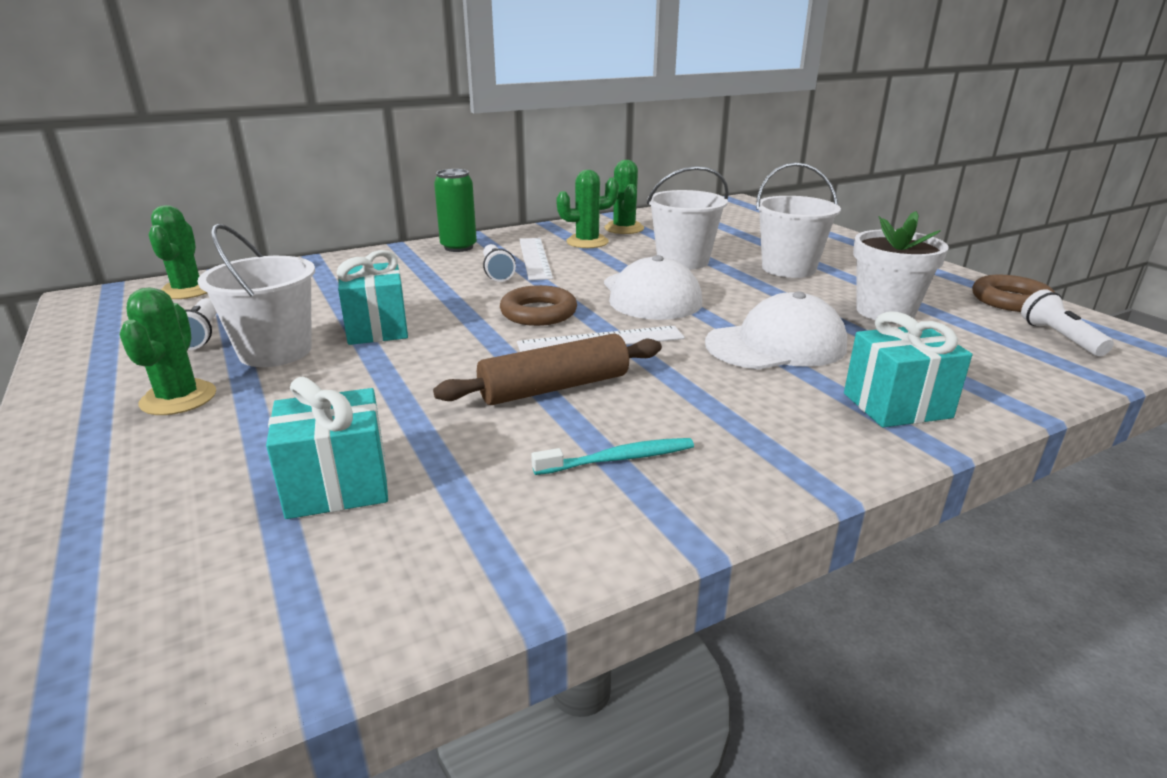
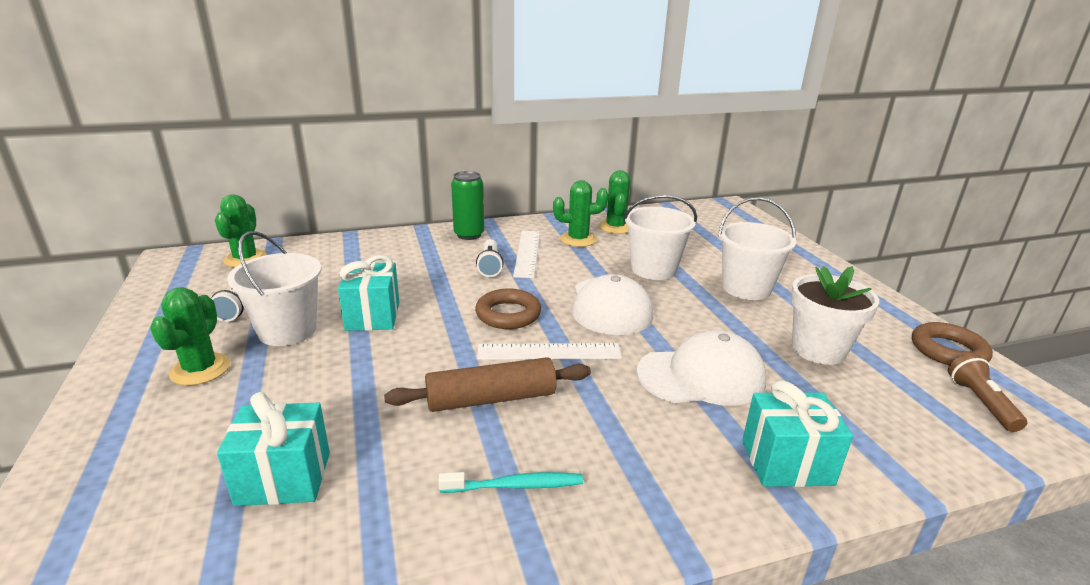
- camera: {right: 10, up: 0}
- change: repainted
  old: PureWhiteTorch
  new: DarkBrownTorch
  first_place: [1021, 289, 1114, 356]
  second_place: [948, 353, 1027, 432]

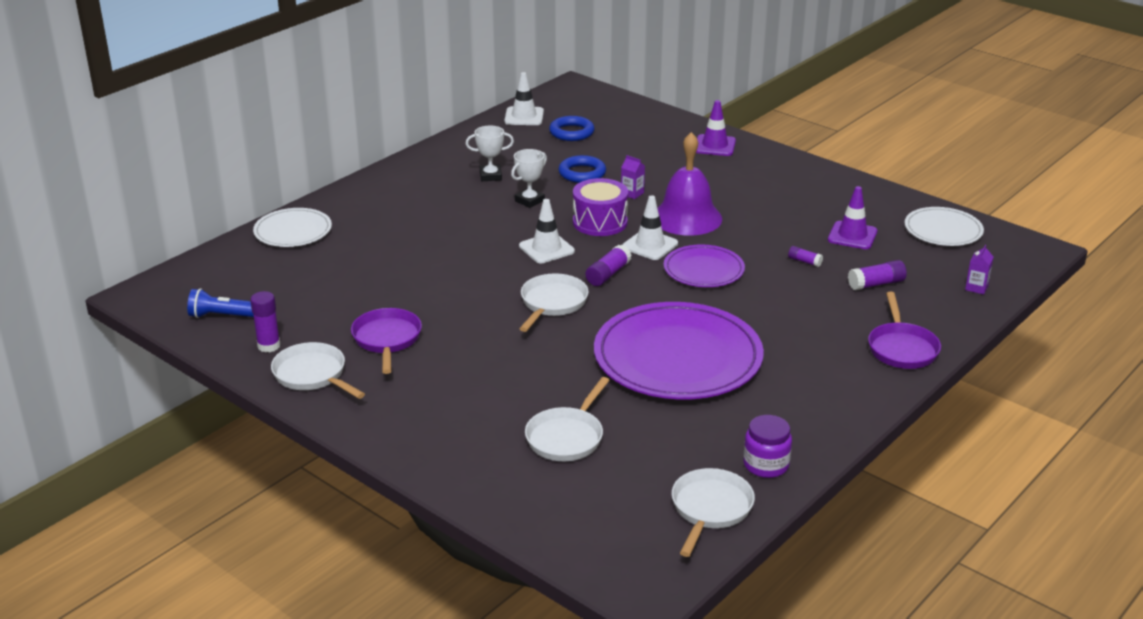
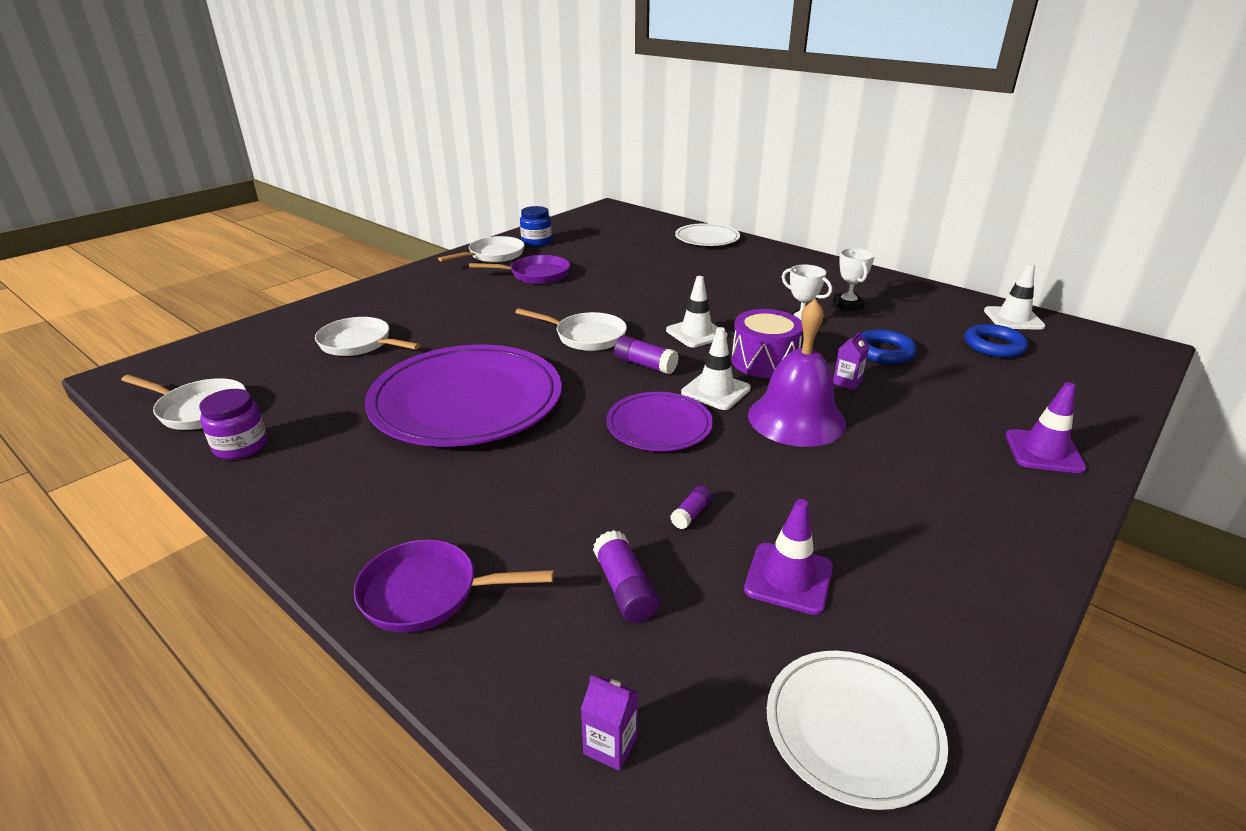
- camera: {right: 90, up: 0}
- change: gone
  old: RoyalBlueTorch
  first_place: [187, 288, 254, 318]
- change: swapped
  old: VioletStickOfGlue
  new: RoyalBlueJar
  first_place: [250, 291, 281, 353]
  second_place: [520, 206, 552, 246]

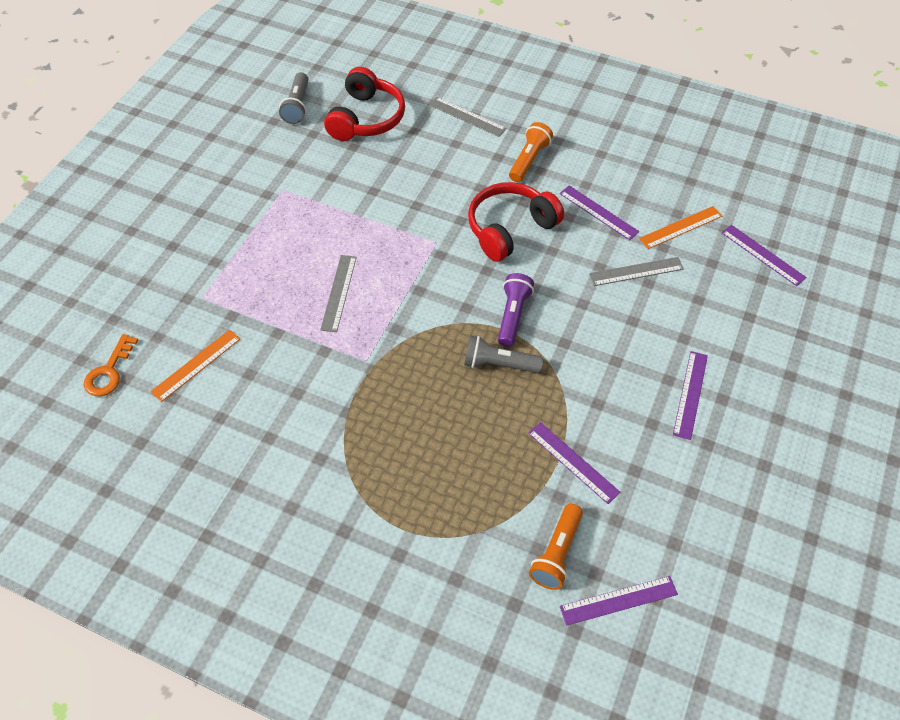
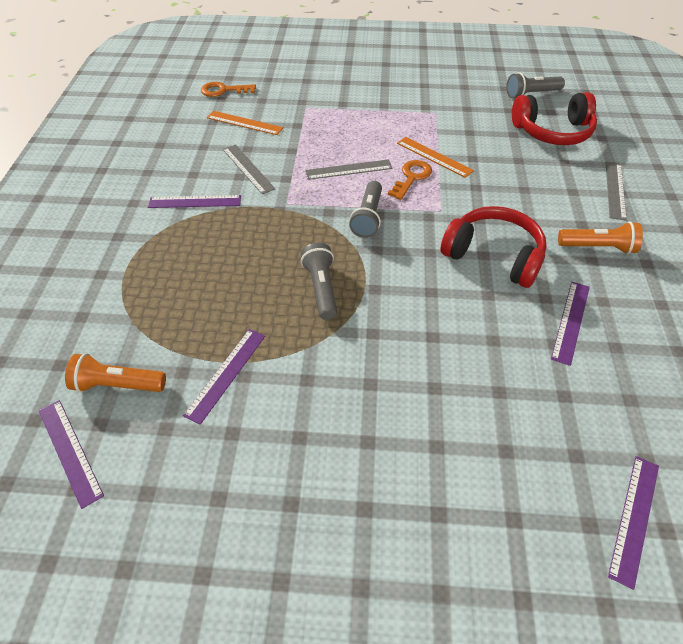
- camera: {right: 70, up: -5}
- change: gone
  old: VioletTorch
  first_place: [498, 273, 534, 347]
- change: shifted
  old: GrayRuler
  first_place: [589, 257, 684, 286]
  second_place: [223, 145, 275, 194]
- change: shifted
  old: OrangeColouredRuler
  first_place: [639, 206, 722, 249]
  second_place: [397, 137, 474, 178]
- change: shifted
  old: VioletRuler
  first_place: [673, 351, 708, 440]
  second_place: [148, 195, 241, 208]
- change: new
  new: GrayTorch
  second_place: [349, 181, 382, 238]
- change: new
  new: OrangeColouredLatchkey
  second_place: [388, 160, 432, 200]

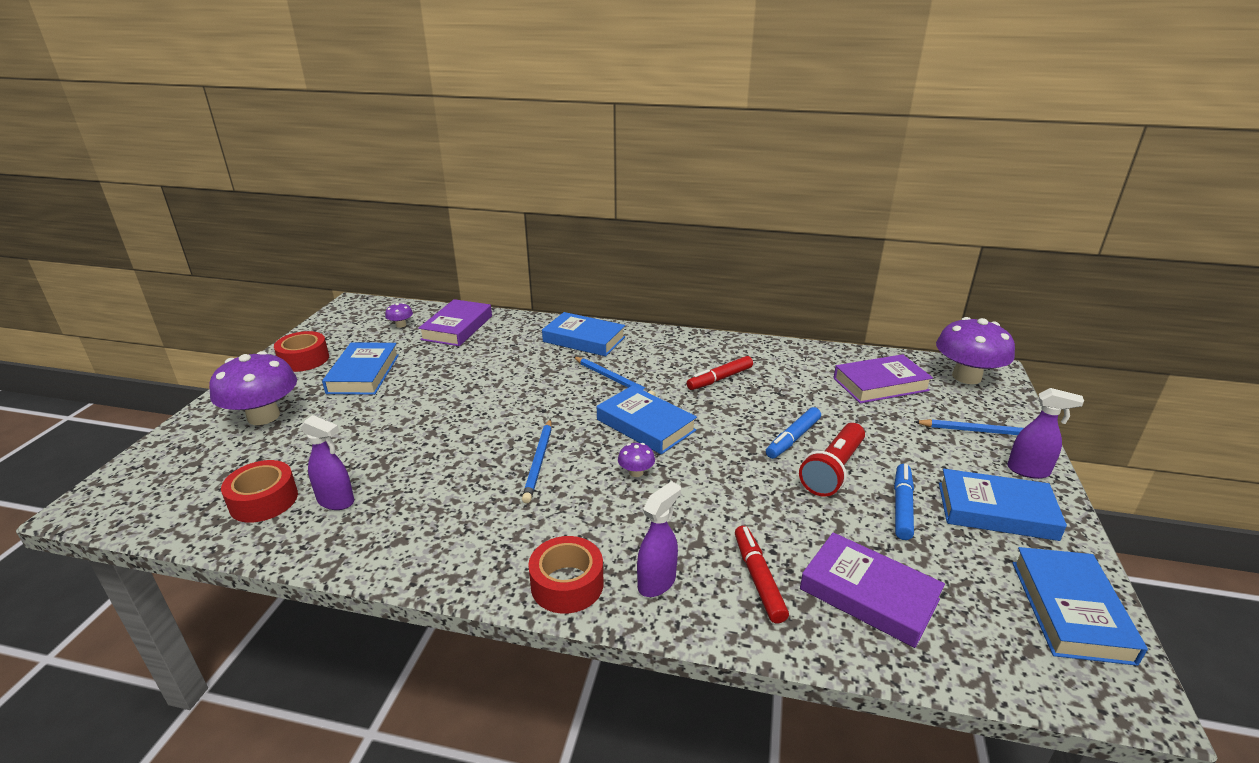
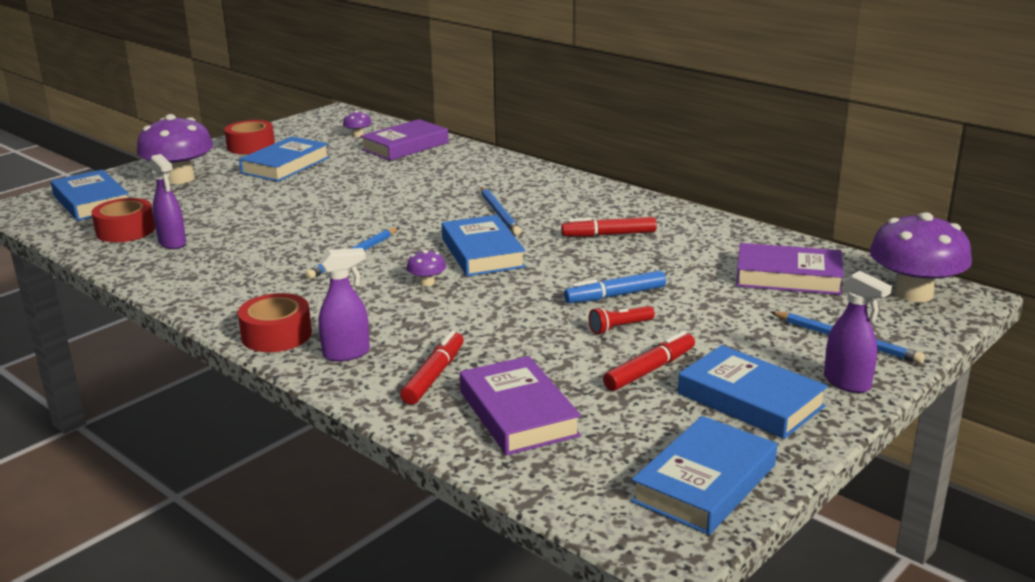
- camera: {right: 30, up: -5}
- change: shifted
  old: RoyalBlueHardcover
  first_place: [542, 312, 625, 356]
  second_place: [51, 170, 129, 221]
- change: scaled
  old: ScarletTorch
  first_place: [799, 423, 865, 497]
  second_place: [589, 306, 655, 334]
  factor: 0.54
- change: repainted
  old: RoyalBlueMarkerPen
  new: ScarletMarkerPen
  first_place: [894, 464, 914, 540]
  second_place: [603, 331, 695, 391]

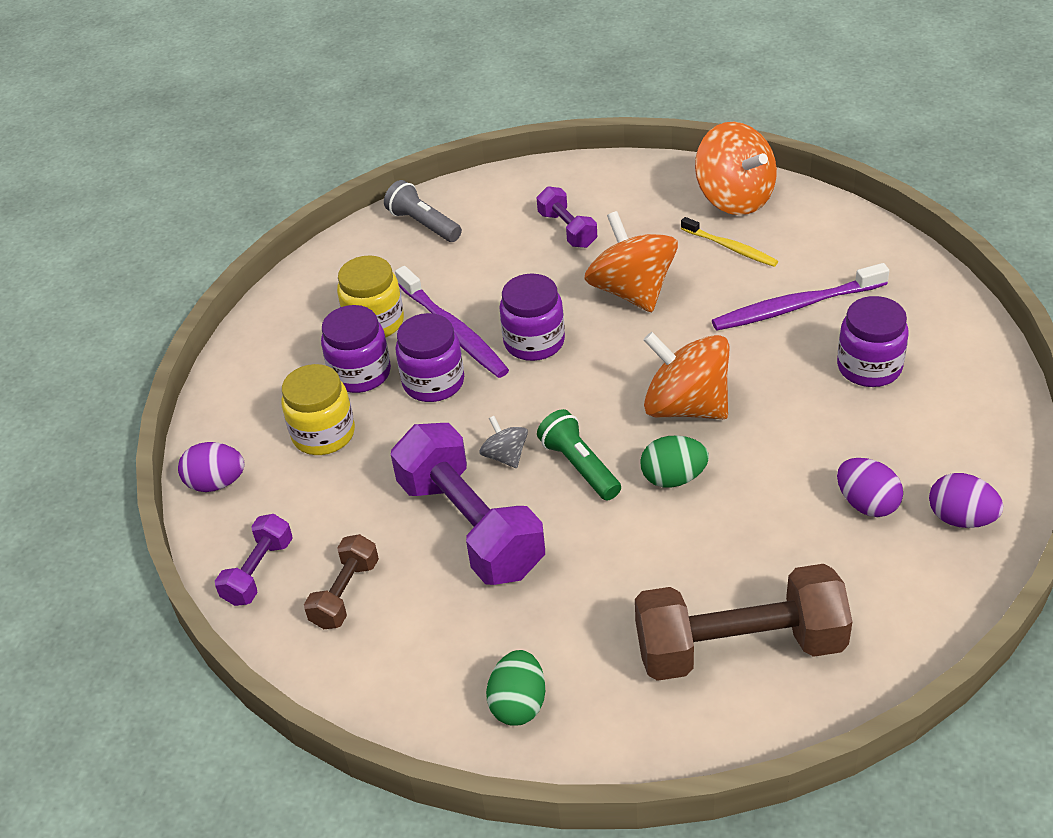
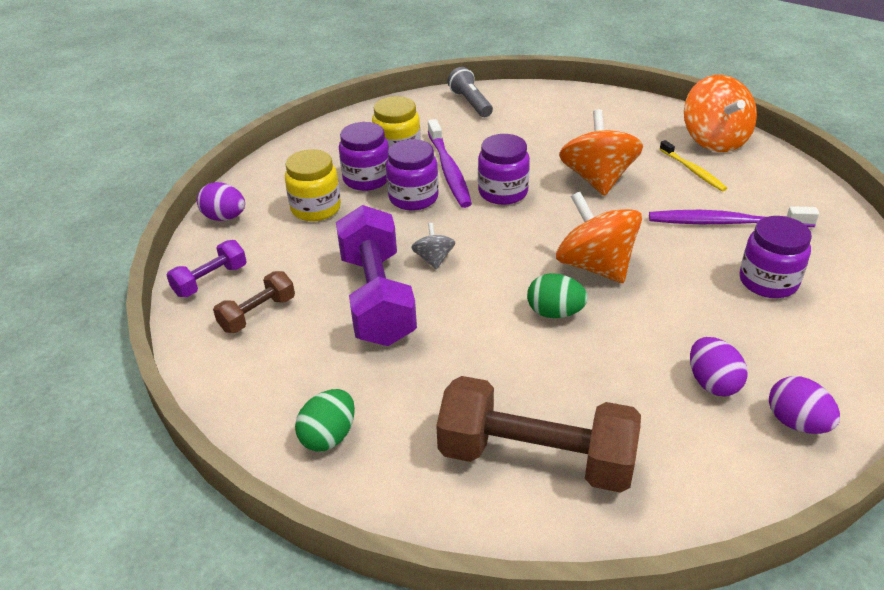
- camera: {right: 20, up: -5}
- change: gone
  old: VioletFreeWeight
  first_place: [537, 186, 597, 248]
- change: gone
  old: GreenTorch
  first_place: [537, 409, 621, 501]

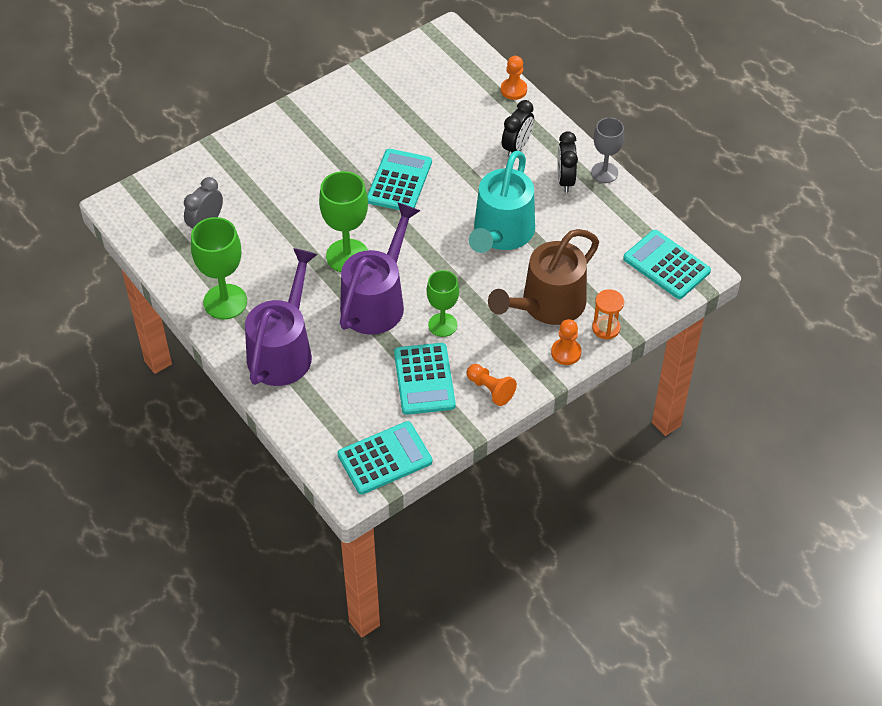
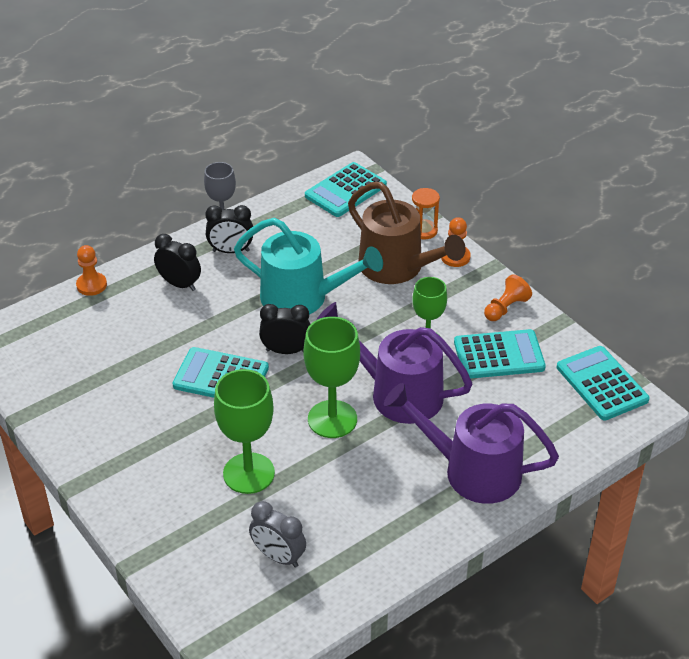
- camera: {right: -90, up: -10}
- change: shifted
  old: GreenWineGlass
  first_place: [191, 217, 247, 320]
  second_place: [214, 369, 275, 494]
- change: new
  new: BlackAlarmClock
  second_place: [259, 304, 310, 354]

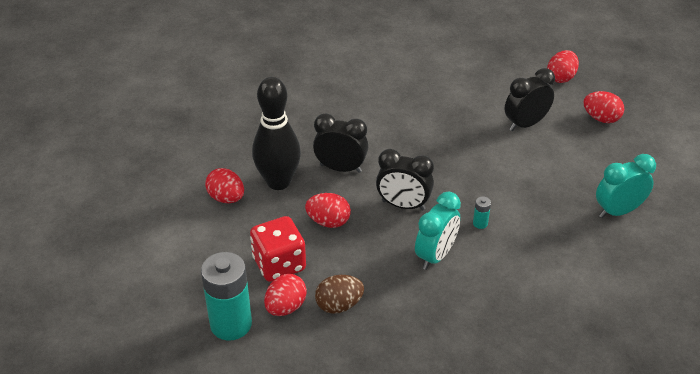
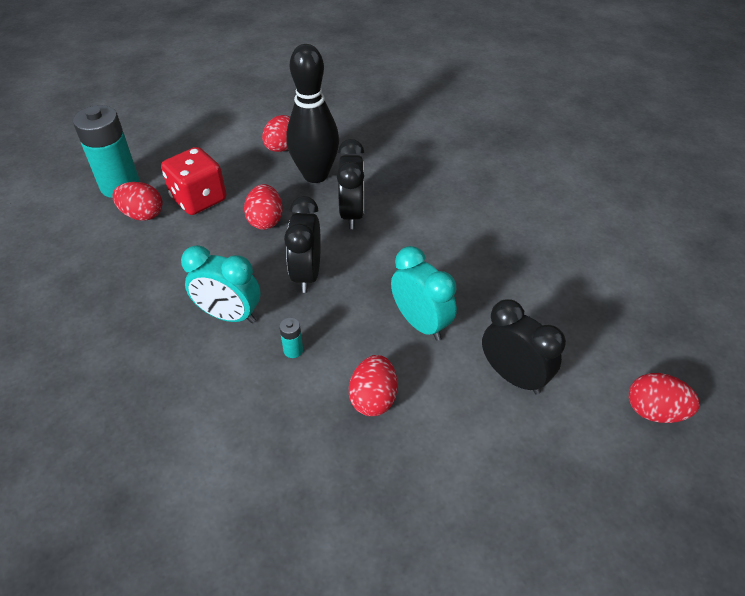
- camera: {right: 75, up: 5}
- change: gone
  old: DarkBrownToyEgg
  first_place: [315, 275, 364, 314]
- change: shifted
  old: ScarletToyEgg
  first_place: [583, 91, 624, 123]
  second_place: [349, 355, 397, 416]
- change: shifted
  old: TealAlarmClock
  first_place: [596, 154, 656, 218]
  second_place: [391, 246, 457, 341]

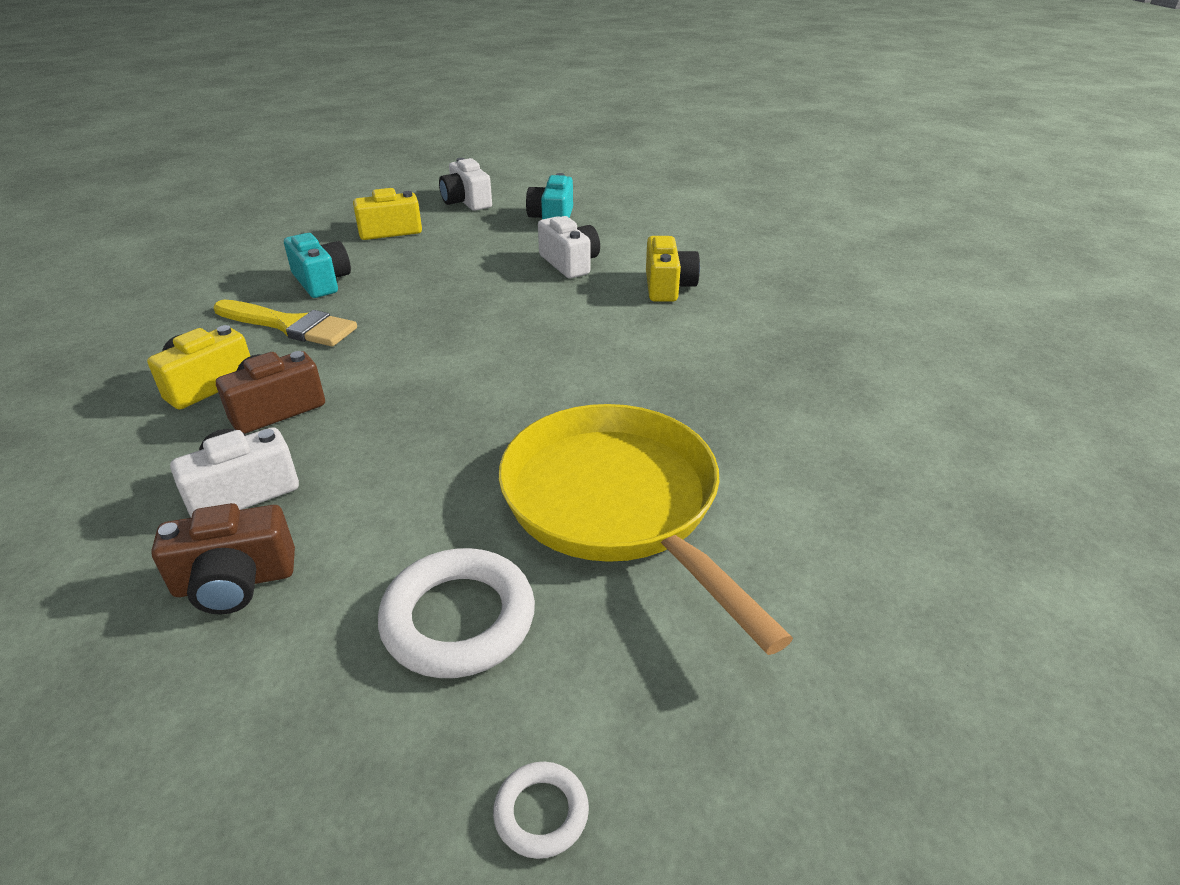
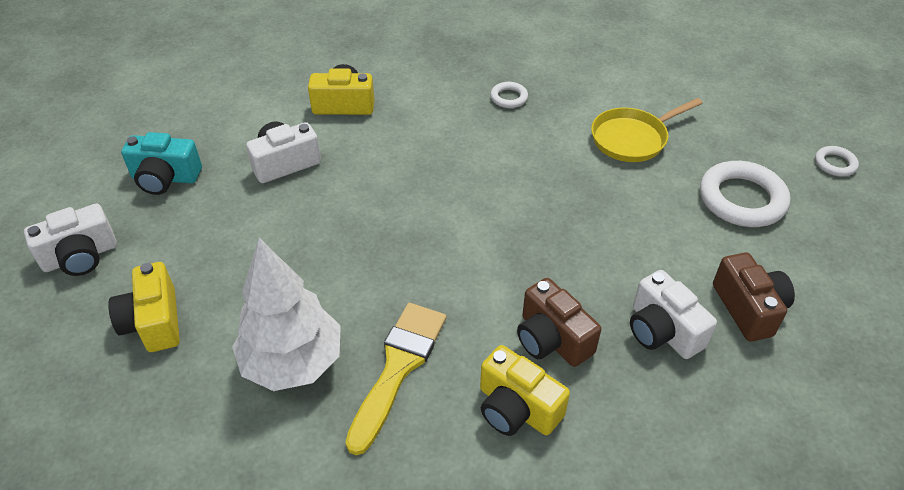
- camera: {right: -90, up: 10}
- change: swapped
  old: TealPhotoCamera
  new: PureWhiteToyTree
  first_place: [284, 233, 351, 298]
  second_place: [232, 238, 341, 391]
- change: scaled
  old: GoldenFryingPan
  first_place: [499, 404, 793, 655]
  second_place: [591, 98, 703, 162]
  factor: 0.56
- change: new
  new: PureWhiteRing
  second_place: [490, 82, 528, 108]

